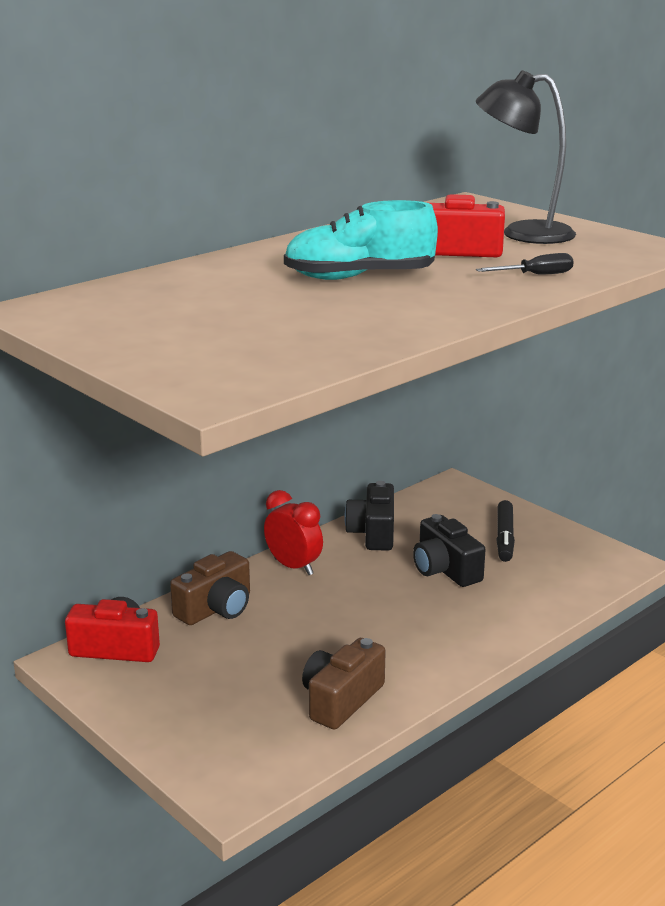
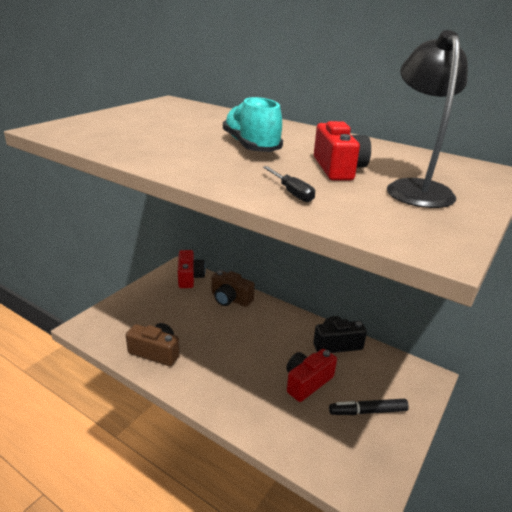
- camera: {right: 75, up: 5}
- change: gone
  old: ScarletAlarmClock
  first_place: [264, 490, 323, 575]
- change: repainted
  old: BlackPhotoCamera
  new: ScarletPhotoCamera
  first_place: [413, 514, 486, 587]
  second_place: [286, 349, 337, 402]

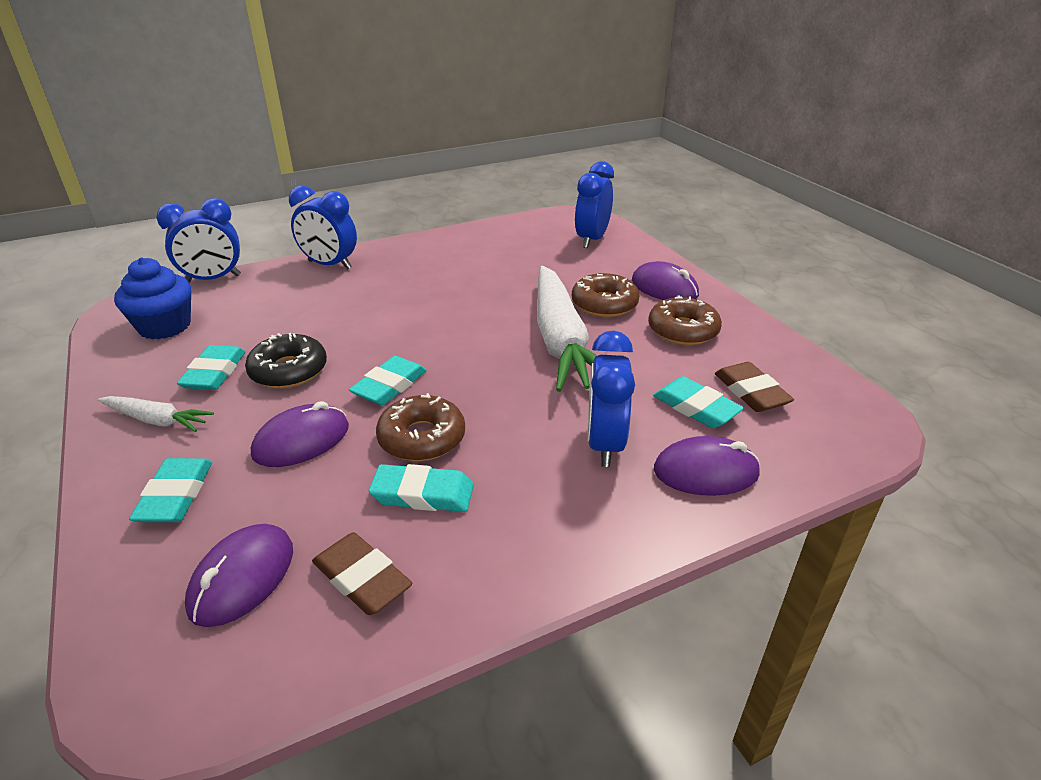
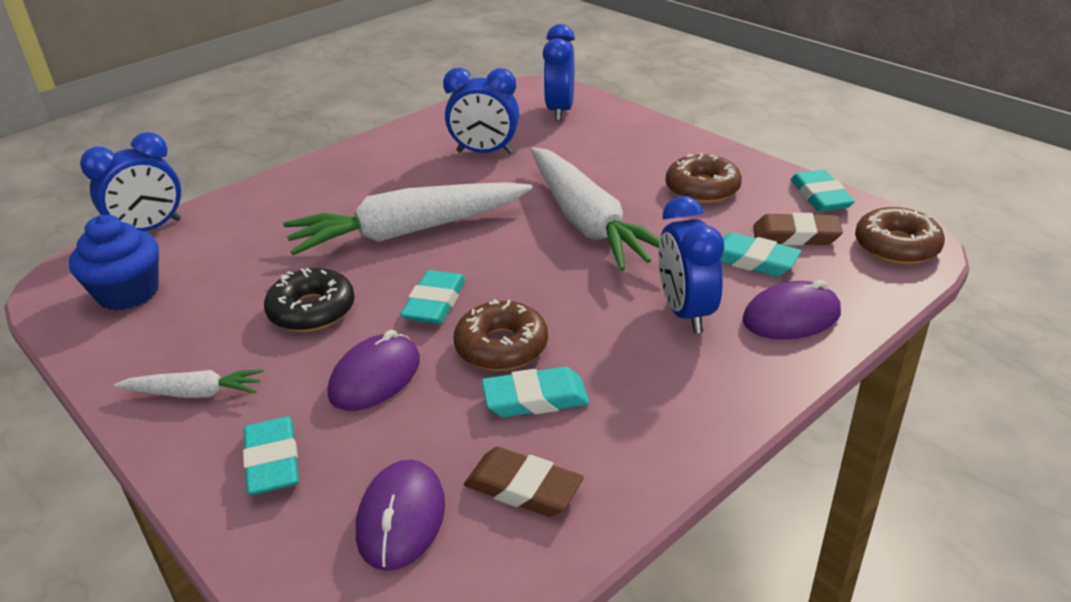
- camera: {right: -15, up: 0}
- change: shifted
  old: TealEraser
  first_place: [177, 345, 246, 390]
  second_place: [790, 170, 855, 212]
- change: shifted
  old: RoyalBlueAlarmClock
  first_place: [289, 186, 357, 270]
  second_place: [443, 68, 519, 154]
- change: shifted
  old: DarkBrownDonut
  first_place: [572, 273, 639, 317]
  second_place: [855, 207, 945, 264]
- change: gone
  old: VioletComputerMouse
  first_place: [632, 261, 699, 300]
- change: rotated
  old: DarkBrownEraser
  first_place: [715, 362, 794, 412]
  second_place: [753, 212, 843, 245]
  degrees: -45
- change: new
  new: PureWhiteRootVegetable
  second_place: [283, 182, 533, 255]

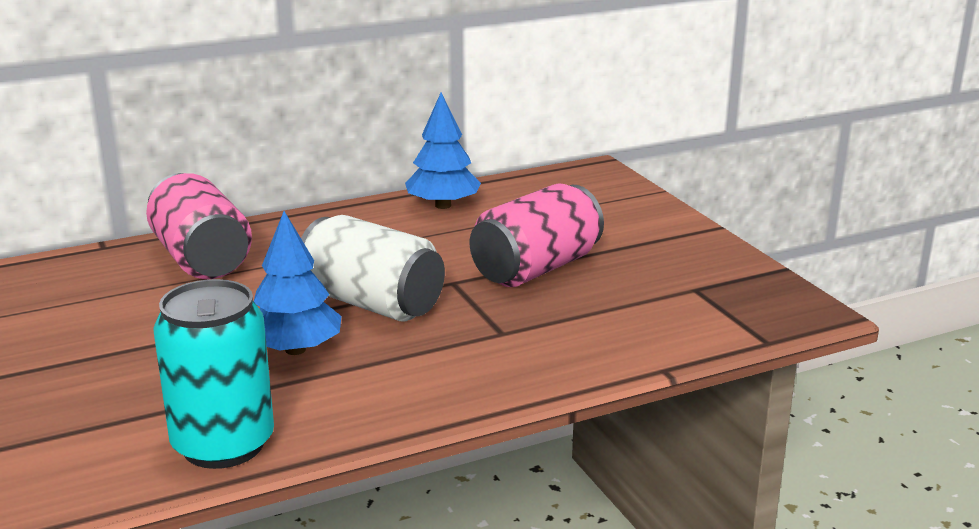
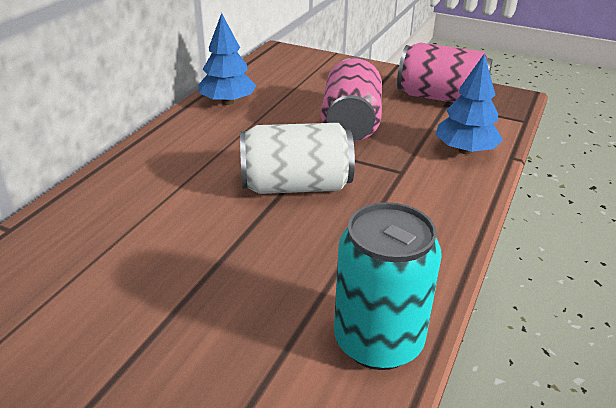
- camera: {right: -40, up: 10}
- change: shifted
  old: PinkCan
  first_place: [146, 173, 252, 279]
  second_place: [397, 42, 493, 103]
- change: shifted
  old: RoyalBlueToyTree
  first_place: [254, 211, 342, 355]
  second_place: [436, 54, 503, 154]

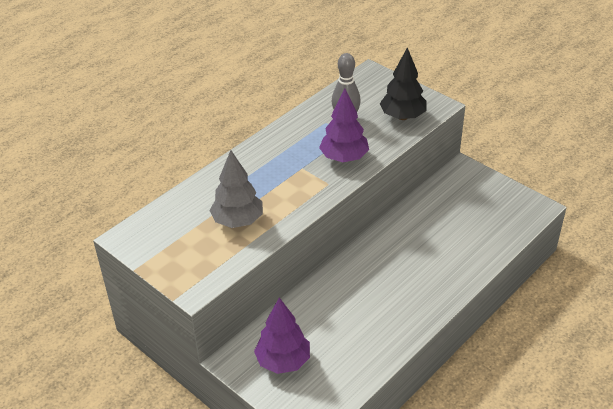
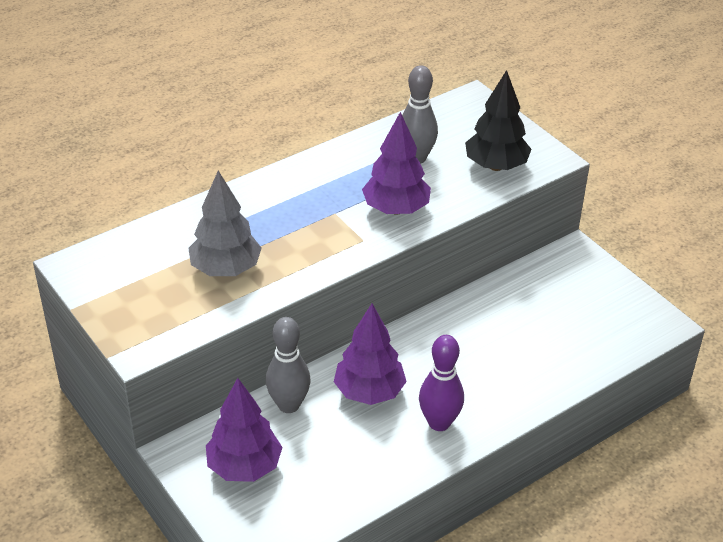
- camera: {right: 10, up: 0}
- change: new
  new: GraySkittle
  second_place: [266, 317, 311, 413]
- change: new
  new: VioletToyTree
  second_place: [334, 304, 407, 405]
- change: new
  new: VioletSkittle
  second_place: [419, 335, 464, 431]

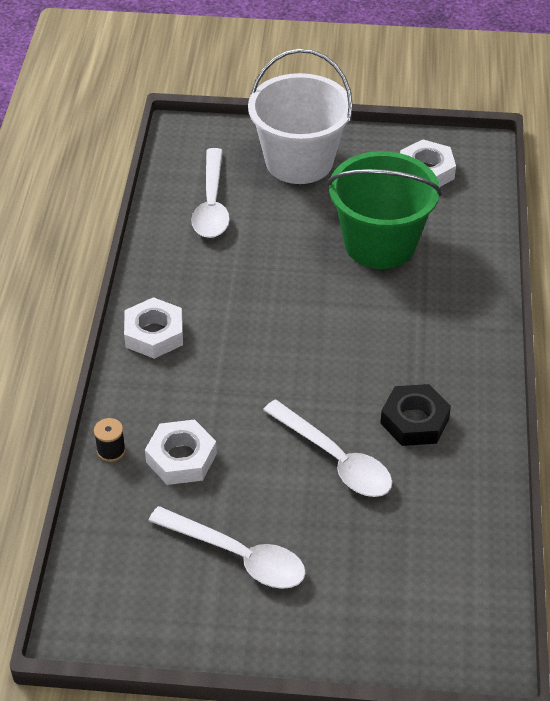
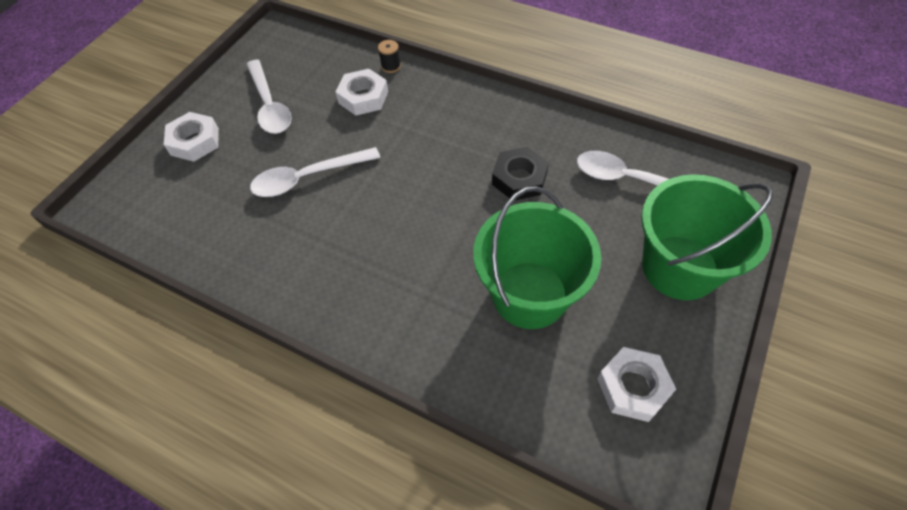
- camera: {right: 115, up: 10}
- change: shifted
  old: PureWhiteHexNut
  first_place: [124, 297, 183, 359]
  second_place: [164, 112, 219, 162]
- change: rotated
  old: PureWhiteTeaspoon
  first_place: [148, 506, 306, 589]
  second_place: [246, 60, 292, 134]
  degrees: -75
- change: repainted
  old: PureWhiteBucket
  new: GreenBucket
  first_place: [248, 49, 353, 184]
  second_place: [641, 174, 773, 300]
- change: shifted
  old: BlackHexNut
  first_place: [380, 384, 451, 446]
  second_place: [492, 147, 549, 200]

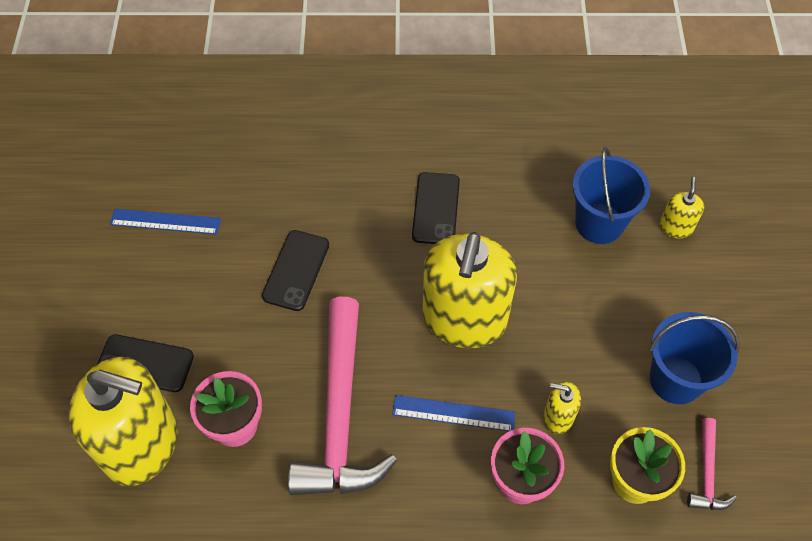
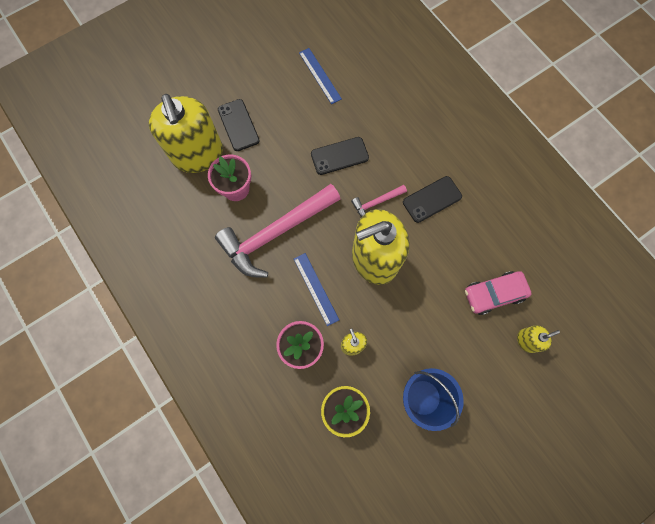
- camera: {right: 55, up: 15}
- change: swapped
  old: RoyalBlueBucket
  new: PinkCar
  first_place: [572, 147, 650, 244]
  second_place: [465, 271, 532, 315]
- change: shifted
  old: PinkClawHammer
  first_place: [687, 418, 737, 510]
  second_place: [351, 185, 407, 217]

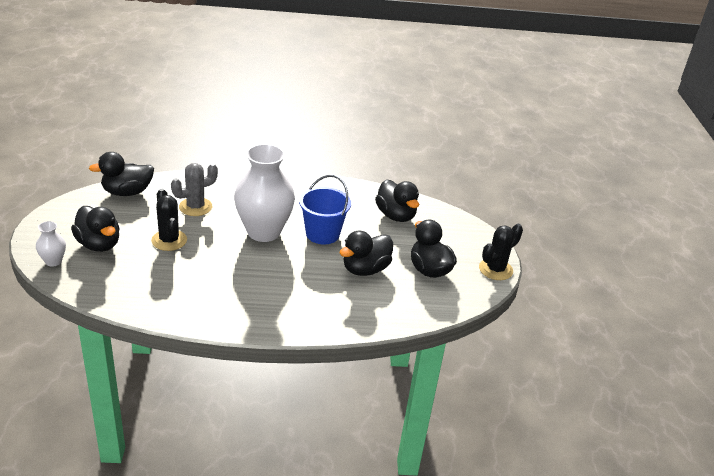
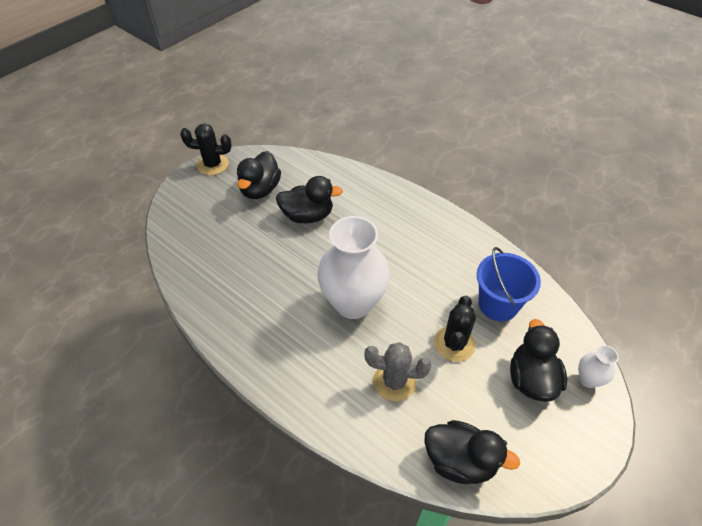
- camera: {right: -135, up: 15}
- change: shifted
  old: RoyalBlueBucket
  first_place: [299, 175, 351, 245]
  second_place: [477, 247, 541, 321]
- change: gone
  old: BlackDuck
  first_place: [375, 179, 419, 222]

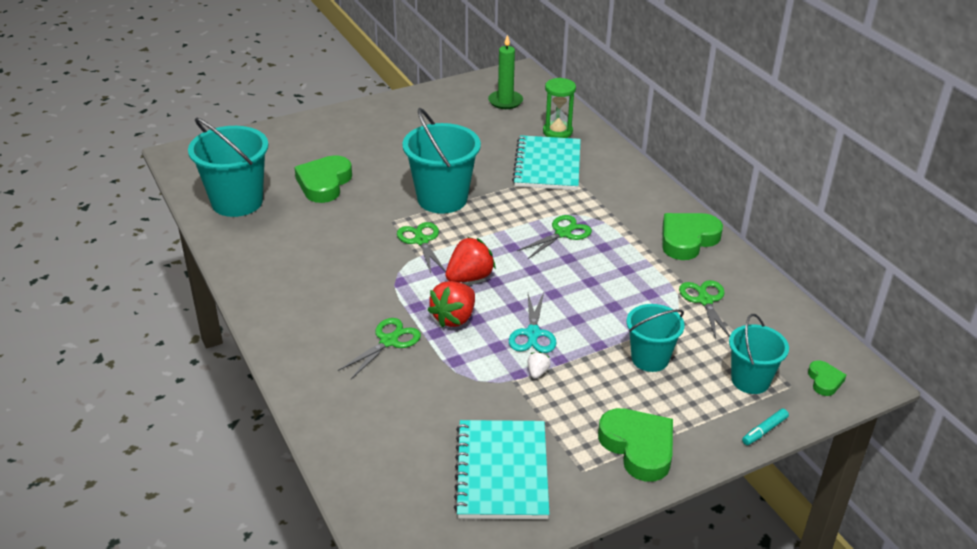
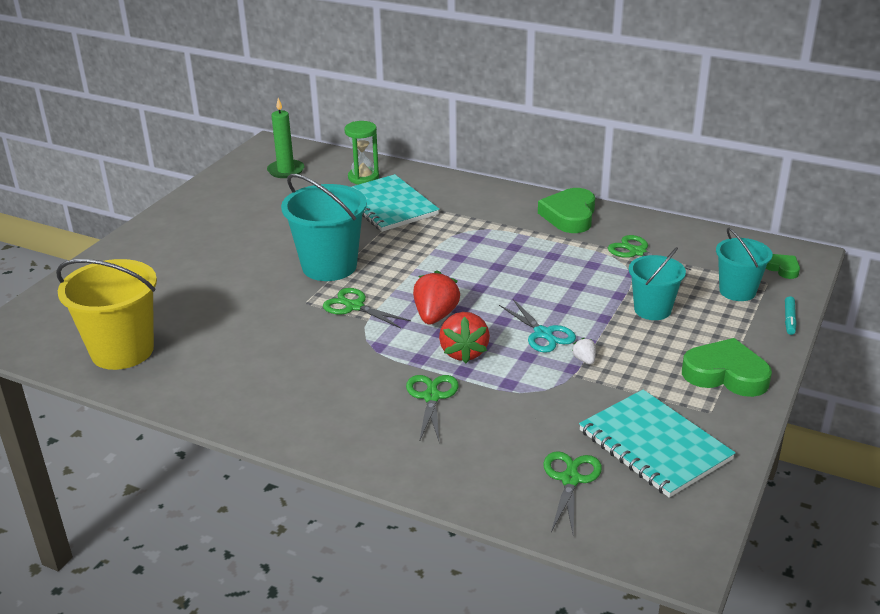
- camera: {right: -35, up: -5}
- change: repainted
  old: TealBucket
  new: GoldenBucket
  first_place: [188, 117, 269, 217]
  second_place: [56, 259, 157, 370]
- change: gone
  old: GreenHeart
  first_place: [294, 155, 352, 203]
- change: shifted
  old: GreenShears
  first_place: [517, 215, 592, 259]
  second_place: [543, 451, 602, 533]

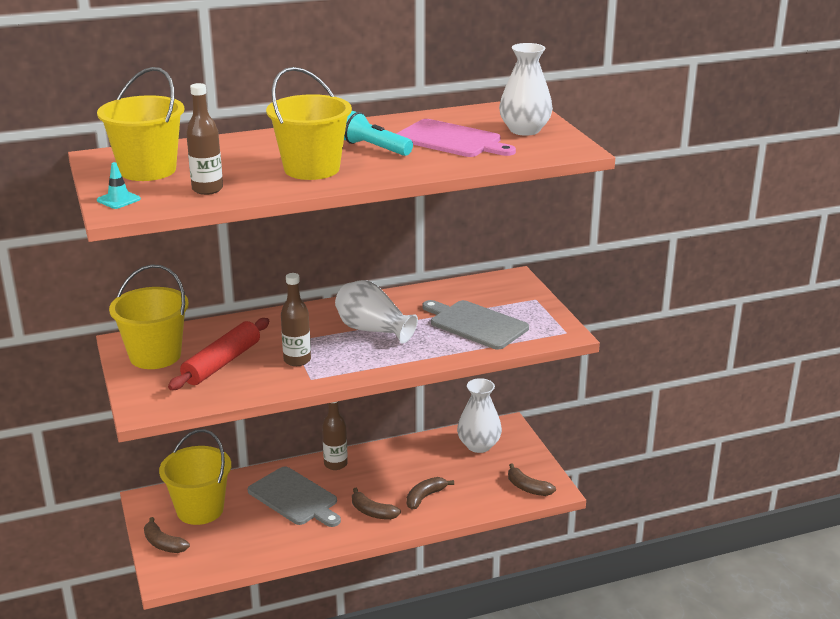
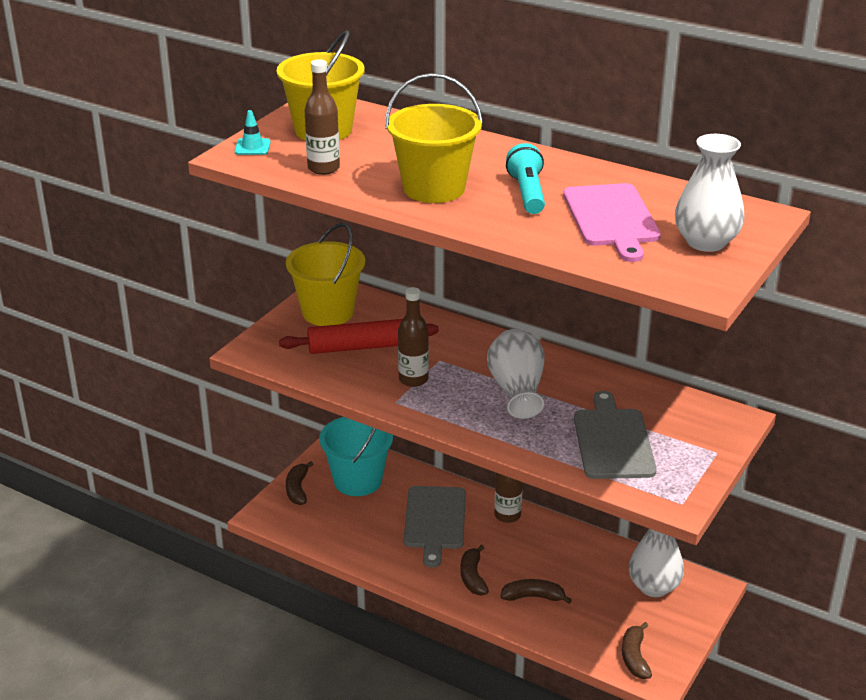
- camera: {right: 50, up: 5}
- change: repainted
  old: GoldenBucket
  new: TealBucket
  first_place: [159, 429, 231, 525]
  second_place: [319, 417, 393, 496]

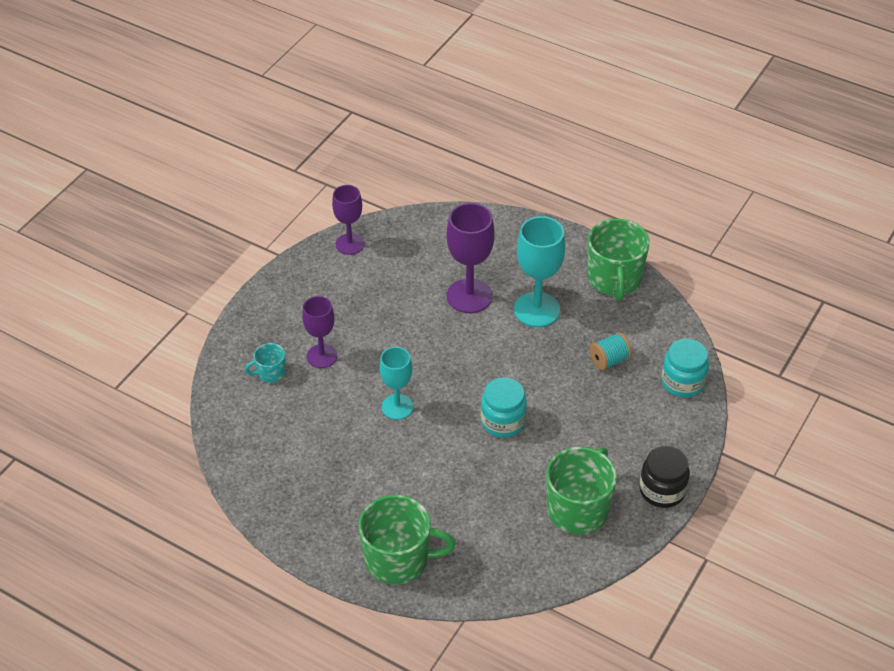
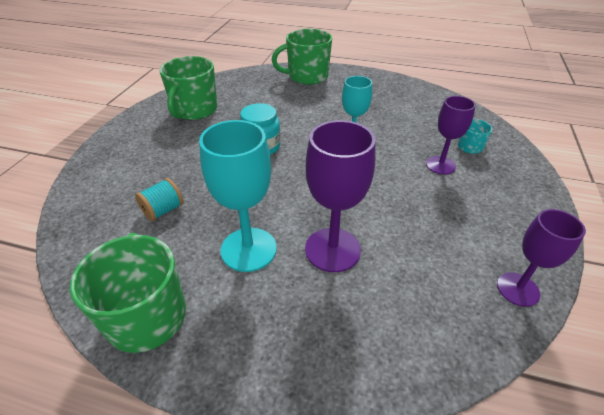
- camera: {right: 165, up: -5}
- change: gone
  old: BlackJar
  first_place: [639, 446, 690, 508]
- change: gone
  old: TealJar
  first_place: [661, 339, 709, 398]

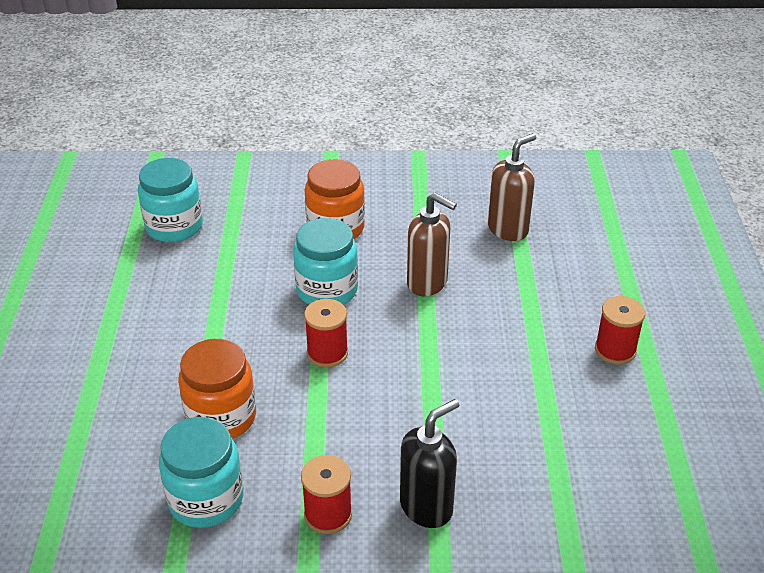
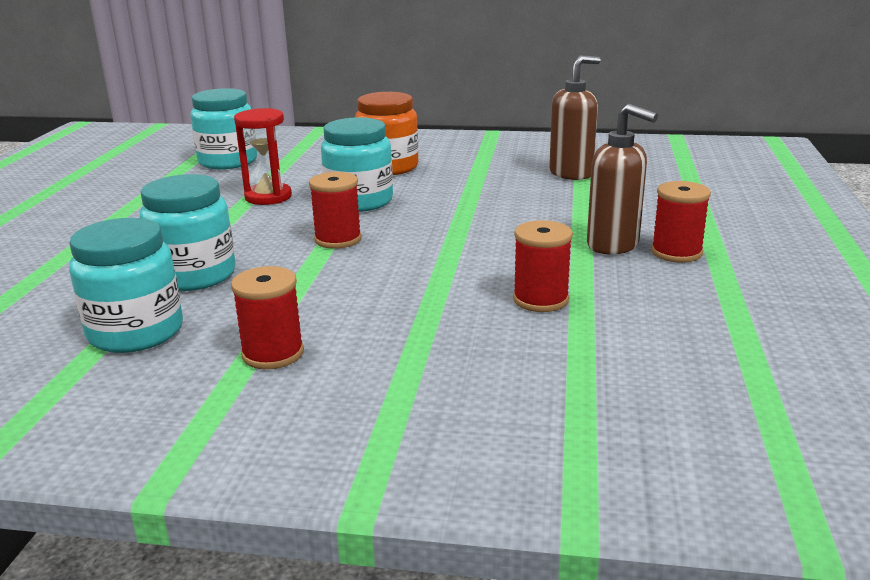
- camera: {right: 10, up: -15}
- change: repainted
  old: OrangeColouredJar
  new: TealJar
  first_place: [178, 339, 256, 439]
  second_place: [140, 174, 235, 291]
- change: gone
  old: BlackSoapDispenser
  first_place: [400, 399, 459, 528]
- change: shifted
  old: DarkBrownSoapDispenser
  first_place: [407, 193, 457, 296]
  second_place: [587, 104, 658, 254]
- change: new
  new: ScarletHourglass
  second_place: [234, 108, 292, 205]
- change: new
  new: ScarletReelOfThread
  second_place: [513, 220, 573, 312]

